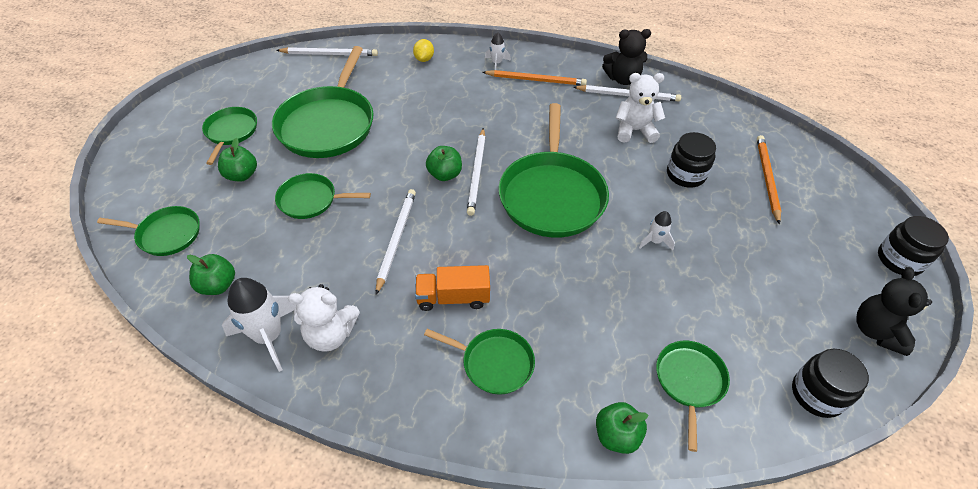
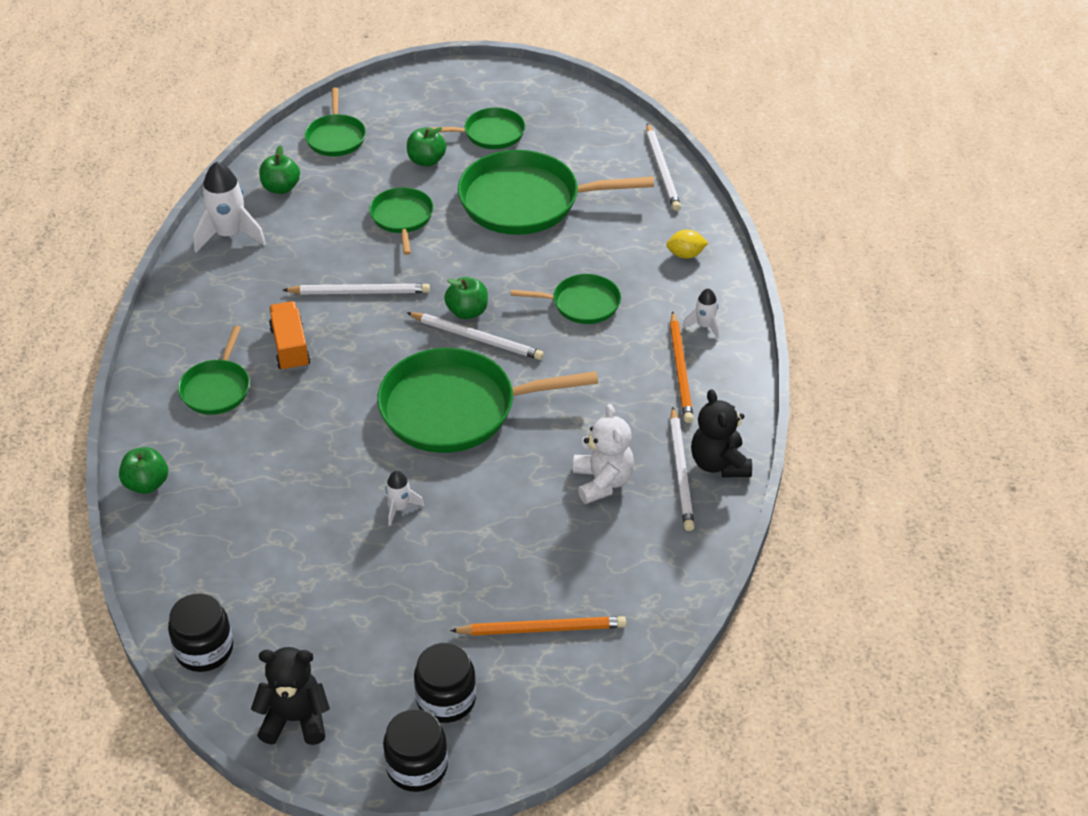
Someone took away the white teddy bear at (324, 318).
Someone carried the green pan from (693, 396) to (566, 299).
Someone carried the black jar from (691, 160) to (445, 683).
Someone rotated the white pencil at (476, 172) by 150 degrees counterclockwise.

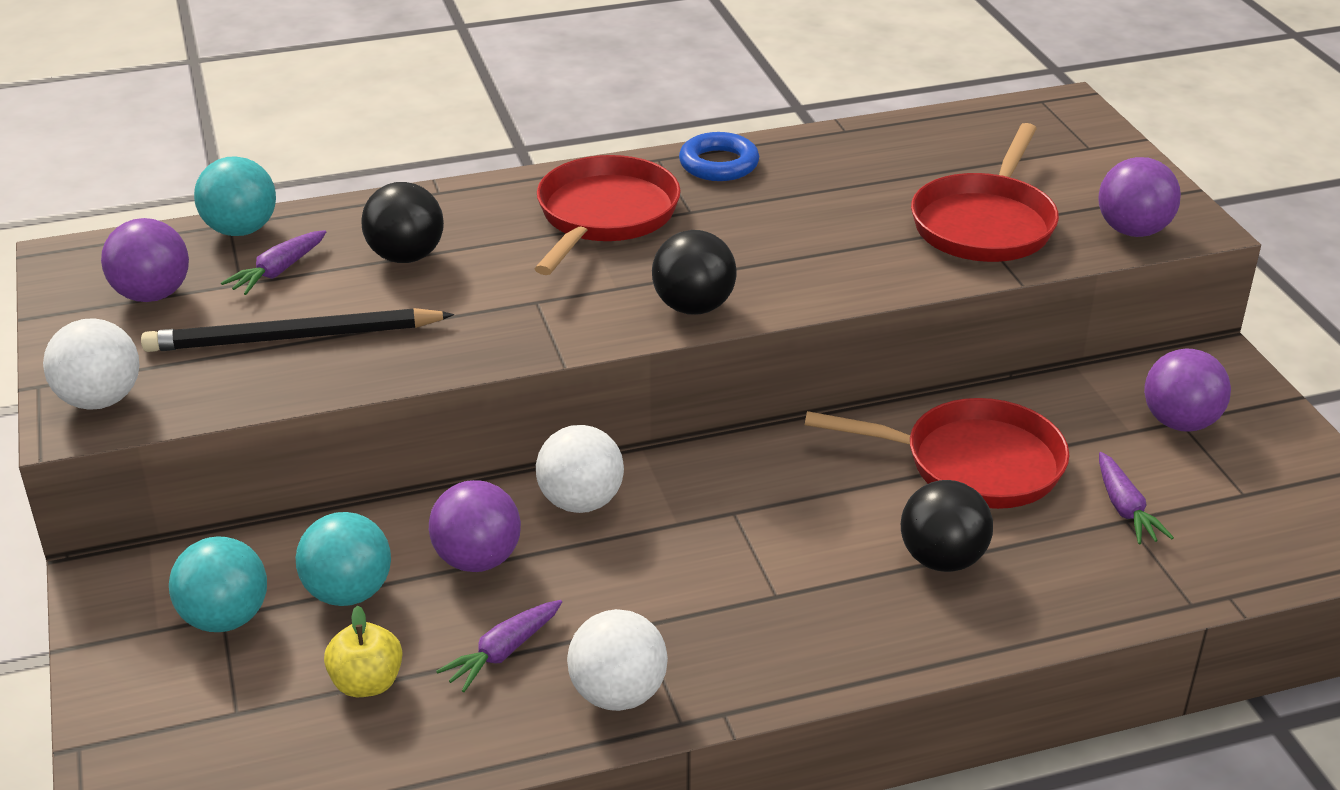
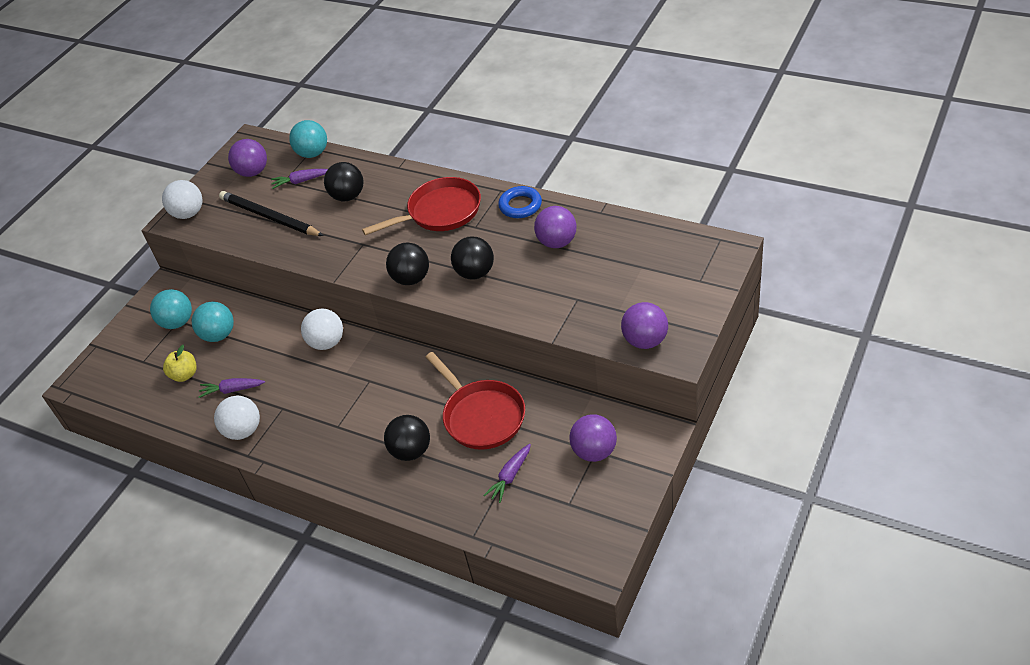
Someone took away the red pan at (985, 192).
Someone put down the black ball at (472, 258).
Someone carried the purple ball from (475, 526) to (555, 227).

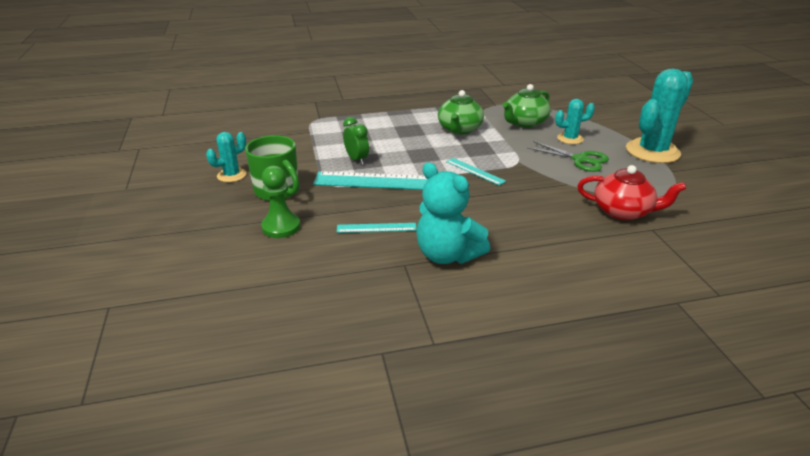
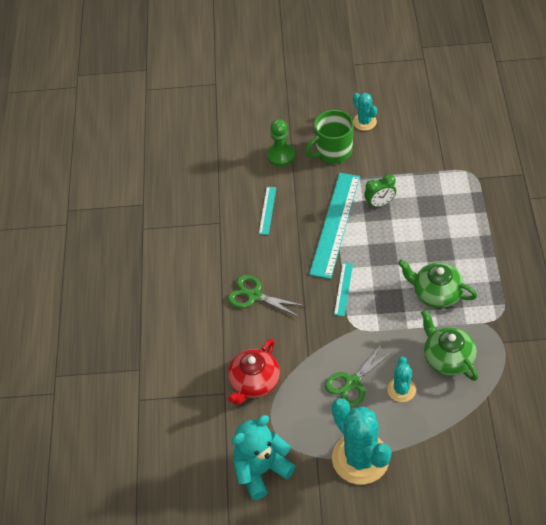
Someone put down the green scissors at (266, 296).
Someone carried the turquoise teddy bear from (453, 213) to (264, 457).
Someone rotated the turquoise ruler at (476, 172) by 45 degrees counterclockwise.

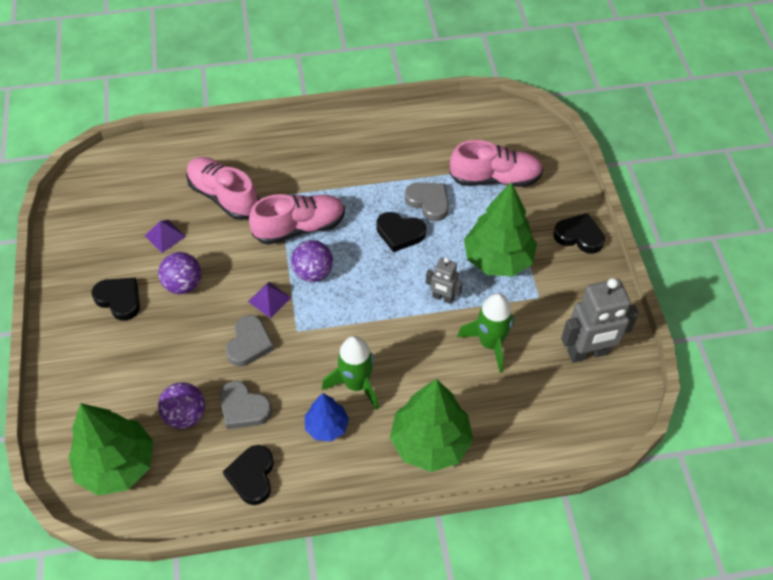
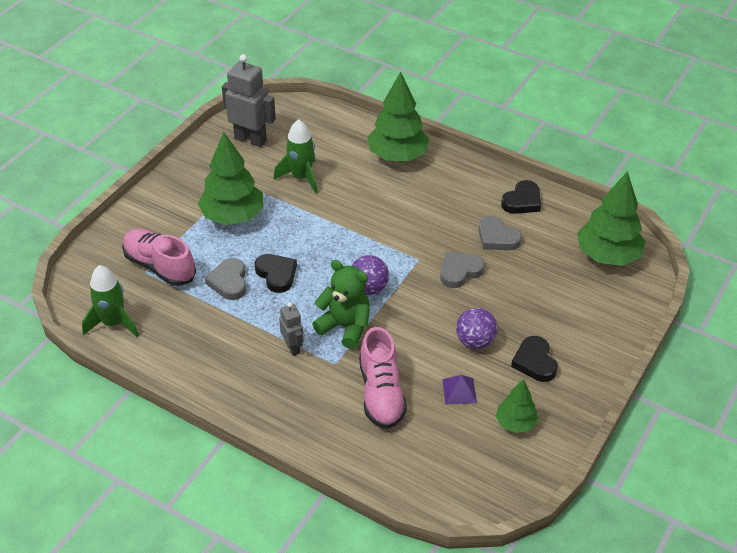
Someone took away the purple ball at (181, 405).
Someone took away the purple pyramid at (269, 300).
Someone took away the blue tree at (327, 417).
Someone took away the black heart at (579, 233).
Someone put down the green tree at (517, 406).
Someone carried the green rocket from (350, 373) to (110, 301).
Someone carried the grey robot from (444, 281) to (291, 329).
Someone swapped the pink shoe at (297, 219) for the green teddy bear at (341, 304).
Someone rotated the grey heart at (245, 405) by 150 degrees clockwise.

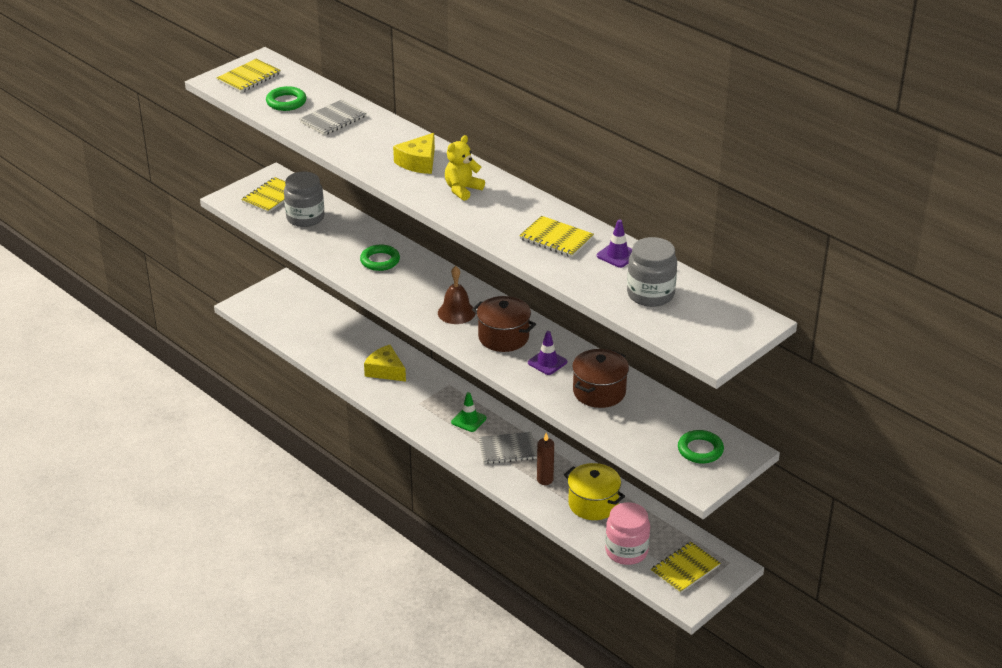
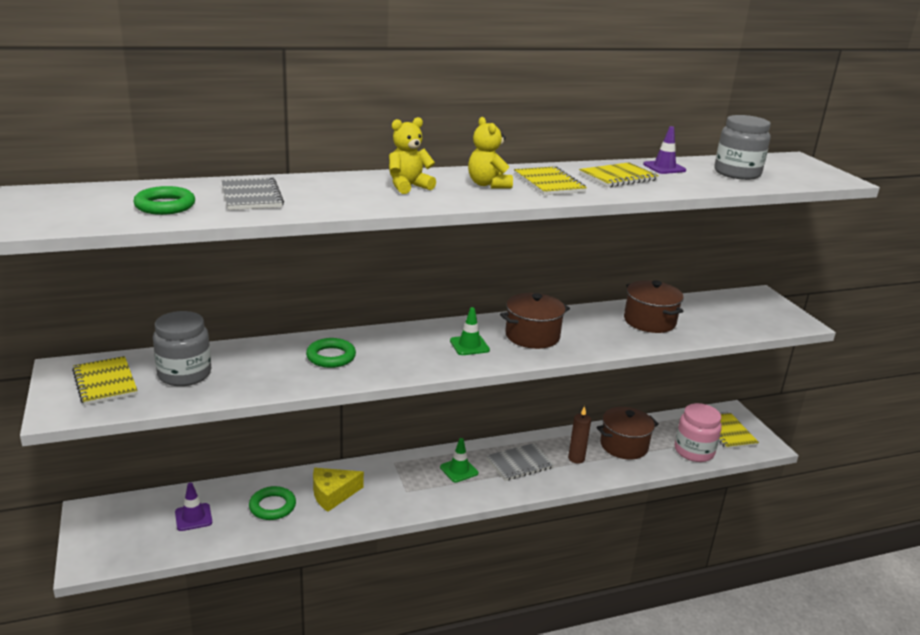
Someone carried the yellow notebook from (249, 76) to (550, 180).
Someone carried the purple traffic cone from (547, 353) to (193, 506).
Someone carried the green ring from (701, 447) to (272, 503).
Someone swapped the yellow cheese at (414, 153) for the yellow teddy bear at (412, 155).
Someone swapped the brown bell at (457, 295) for the green traffic cone at (470, 331).
Someone repainted the yellow pot at (594, 491), which became the brown pot at (628, 433).
Someone rotated the grey notebook at (507, 448) by 45 degrees clockwise.

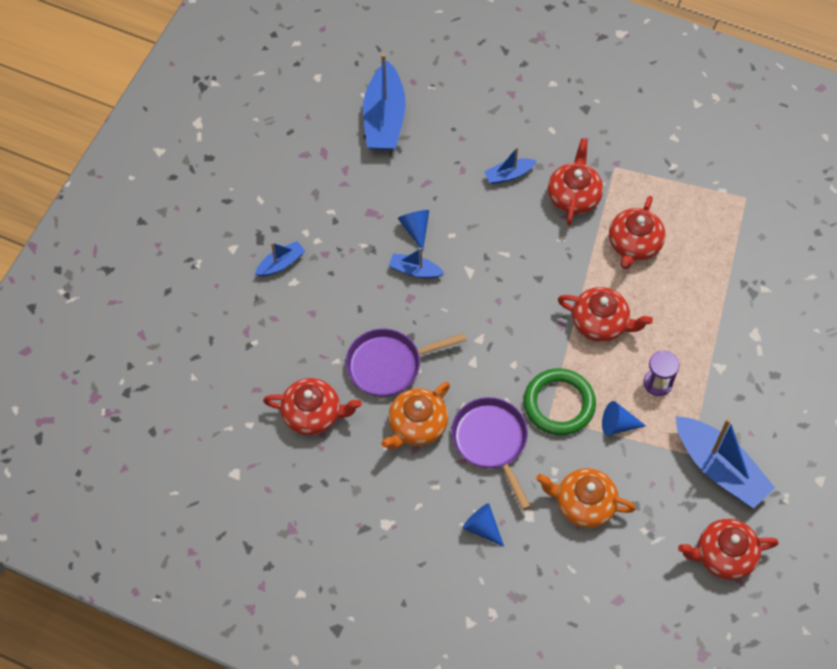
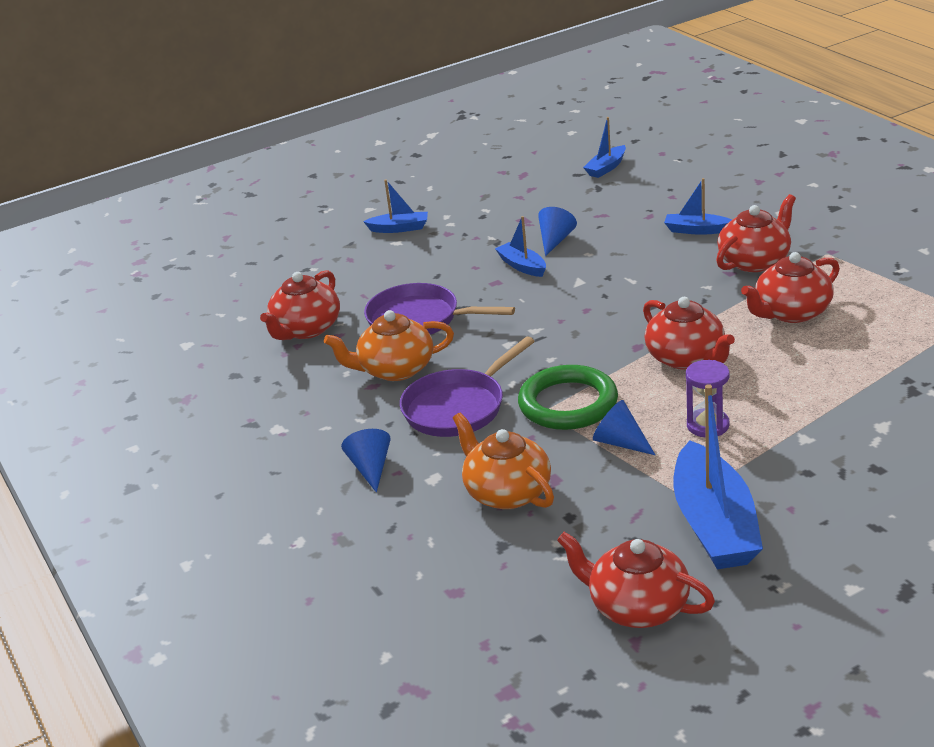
Someone rotated the red teapot at (312, 406) by 75 degrees clockwise.
Someone rotated the purple pan at (491, 453) by 150 degrees counterclockwise.
Someone scaled the blue boat at (384, 101) by 0.50.

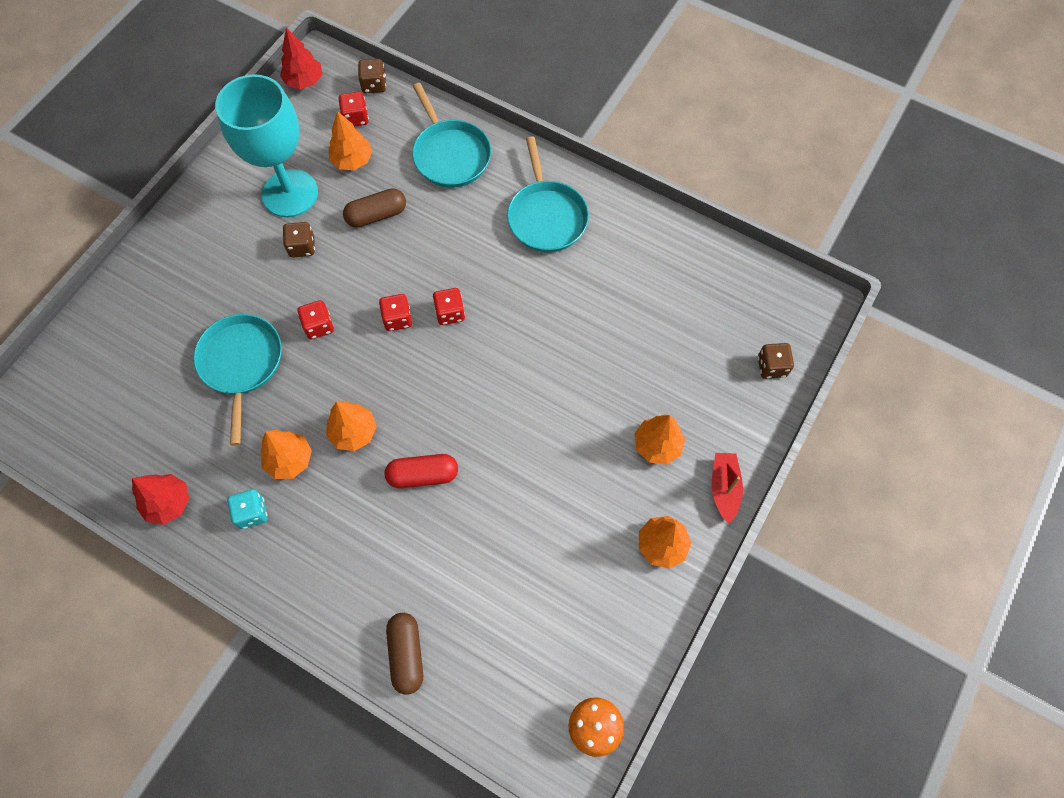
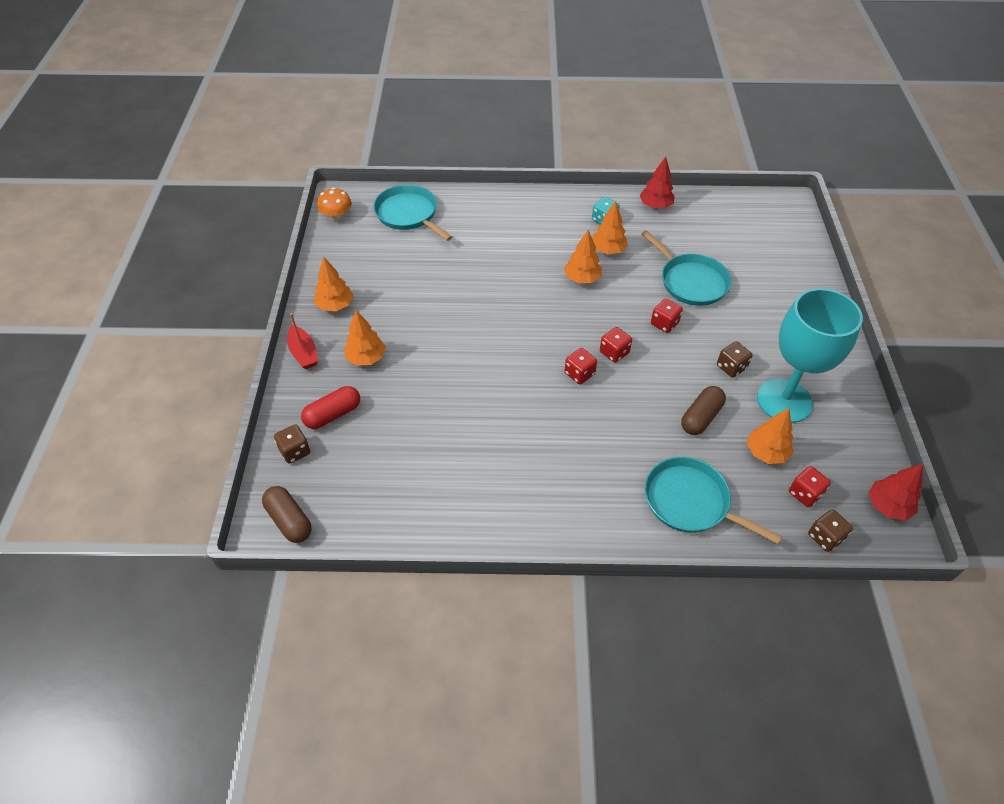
Someone carried the red capsule from (421, 471) to (330, 407).
Someone carried the brown capsule from (404, 654) to (287, 514).
Someone carried the turquoise pan from (548, 194) to (412, 213).

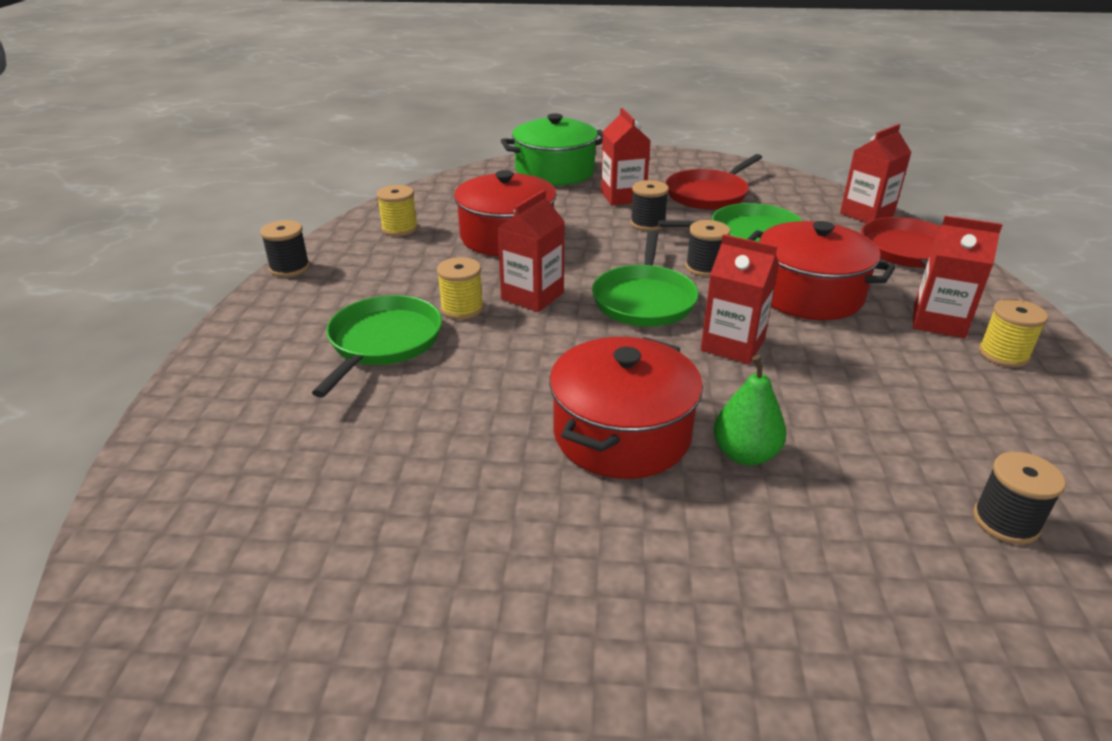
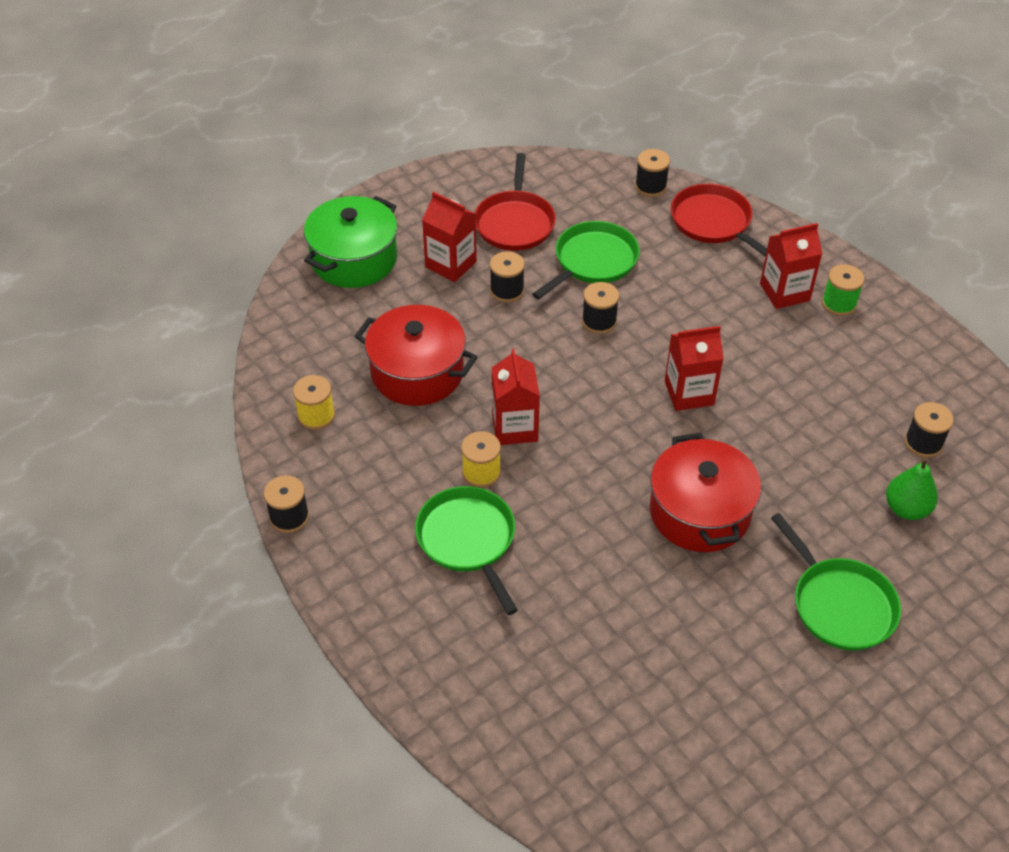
Someone took away the red pot at (822, 270).
Someone carried the green pan from (645, 278) to (836, 582).
Someone carried the green pear from (750, 410) to (912, 488).
Someone swapped the red carton at (876, 173) for the black spool at (652, 173).
Someone repainted the yellow spool at (1013, 333), which became the green spool at (843, 290).

